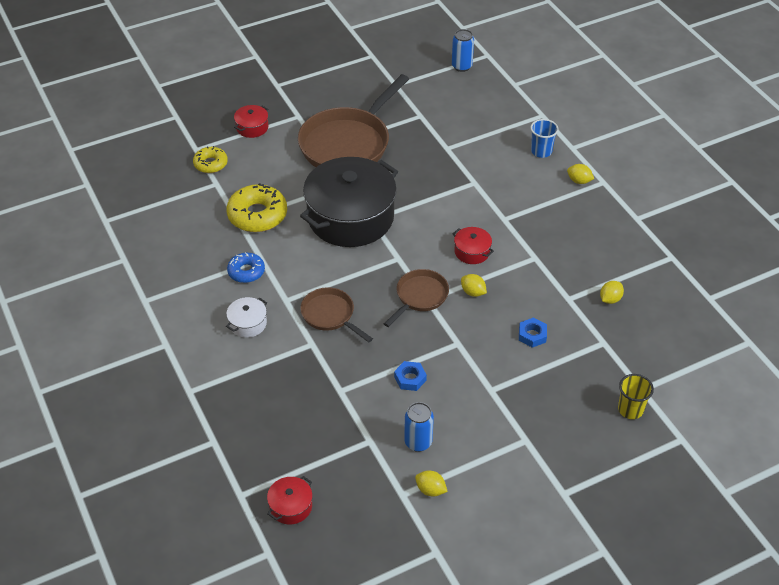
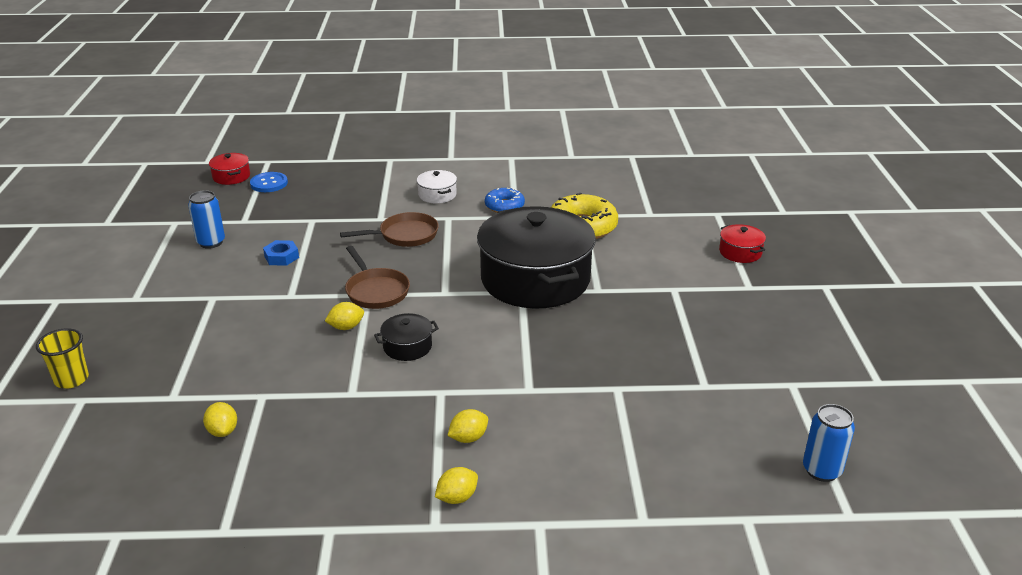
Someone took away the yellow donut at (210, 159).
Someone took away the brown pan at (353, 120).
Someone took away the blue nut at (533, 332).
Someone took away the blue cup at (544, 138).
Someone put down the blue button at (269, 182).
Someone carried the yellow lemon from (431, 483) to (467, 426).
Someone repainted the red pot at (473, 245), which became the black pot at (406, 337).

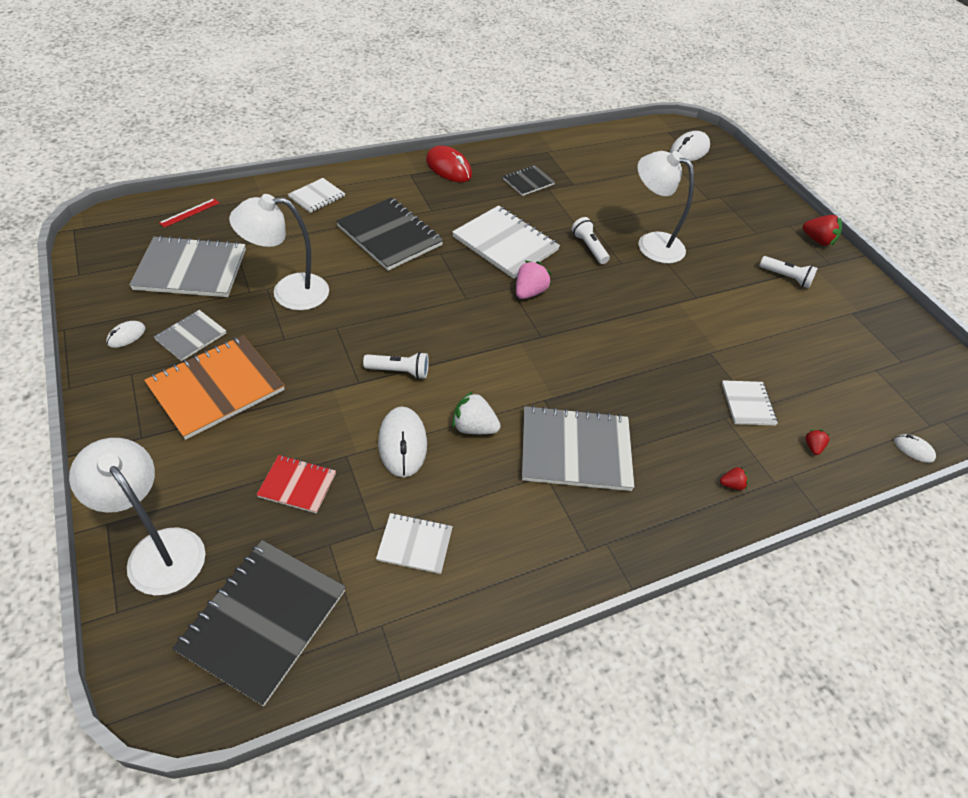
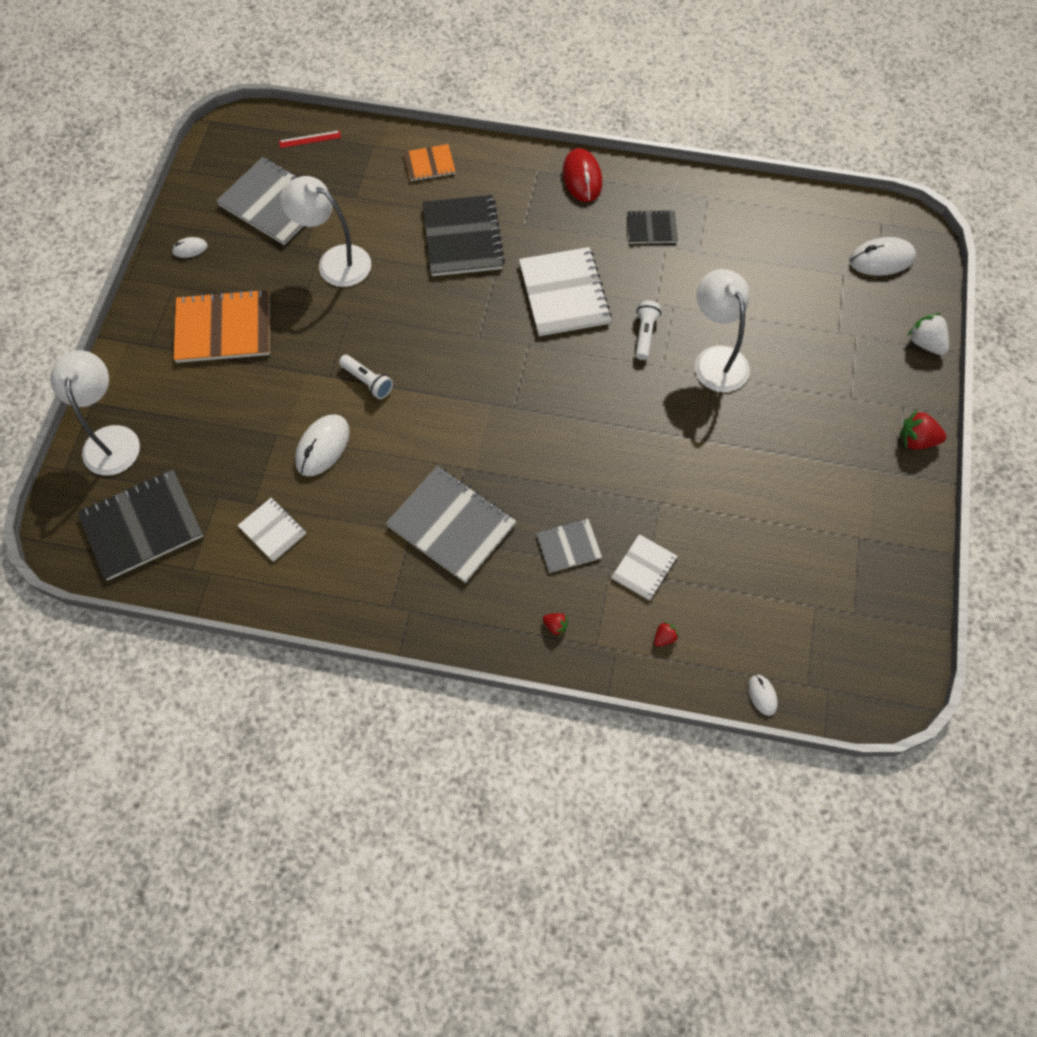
Someone took away the red notebook at (296, 484).
Someone took away the pink strawberry at (533, 280).
Someone took away the white flashlight at (788, 272).
Someone carried the grey notebook from (190, 335) to (569, 546).
Someone carried the white strawberry from (476, 412) to (928, 334).
Someone repainted the white notebook at (316, 195), which became the orange notebook at (430, 162).
Someone rotated the red strawberry at (822, 230) by 120 degrees clockwise.

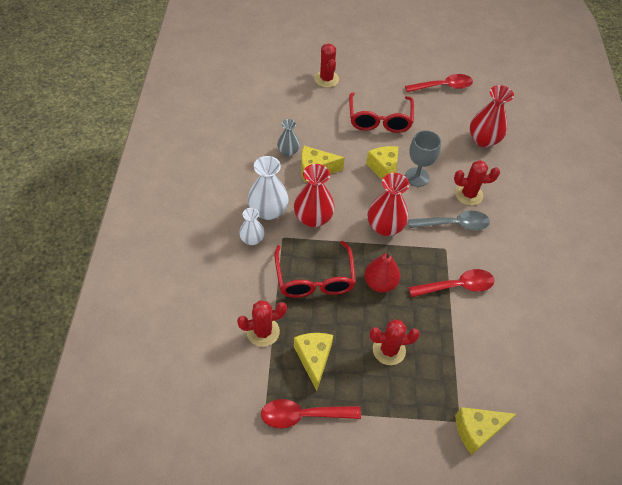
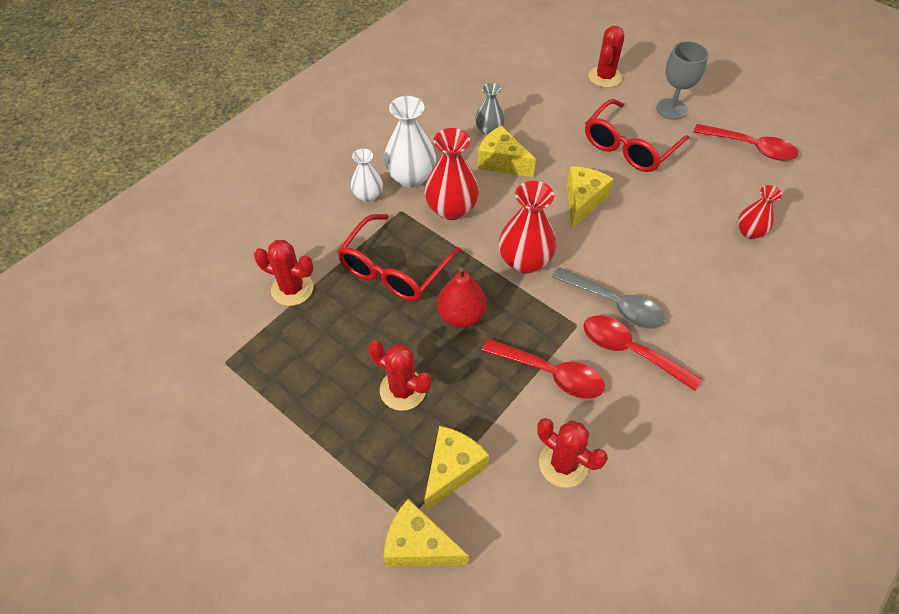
Someone carried the red spoon from (311, 413) to (642, 353).
Someone carried the yellow cheese from (313, 362) to (456, 468).
Someone carried the grey goblet from (423, 158) to (682, 80).
Someone carried the red cactus from (477, 183) to (572, 453).
Someone scaled the red vase at (492, 116) by 0.60.

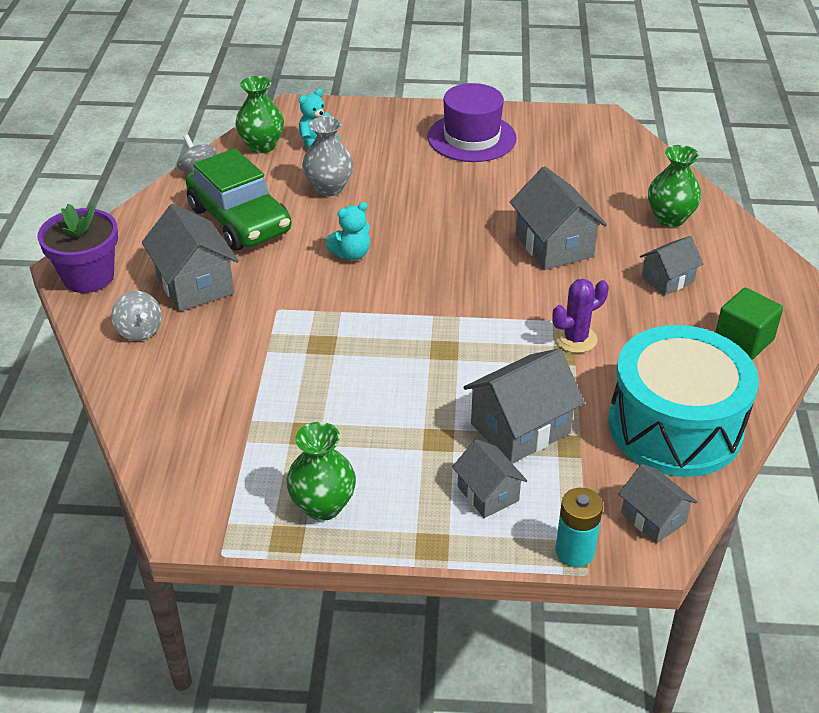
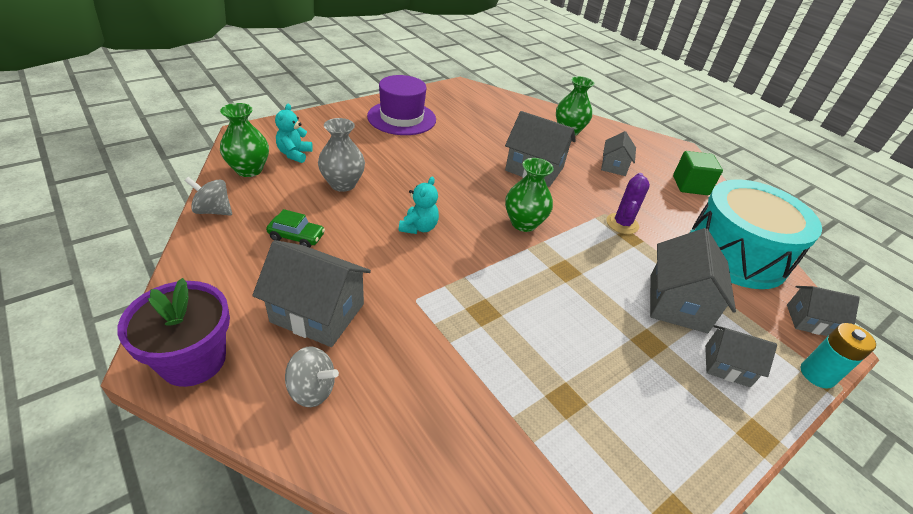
Someone carried the green vase from (321, 471) to (529, 195).
Someone scaled the green car at (238, 199) by 0.43.

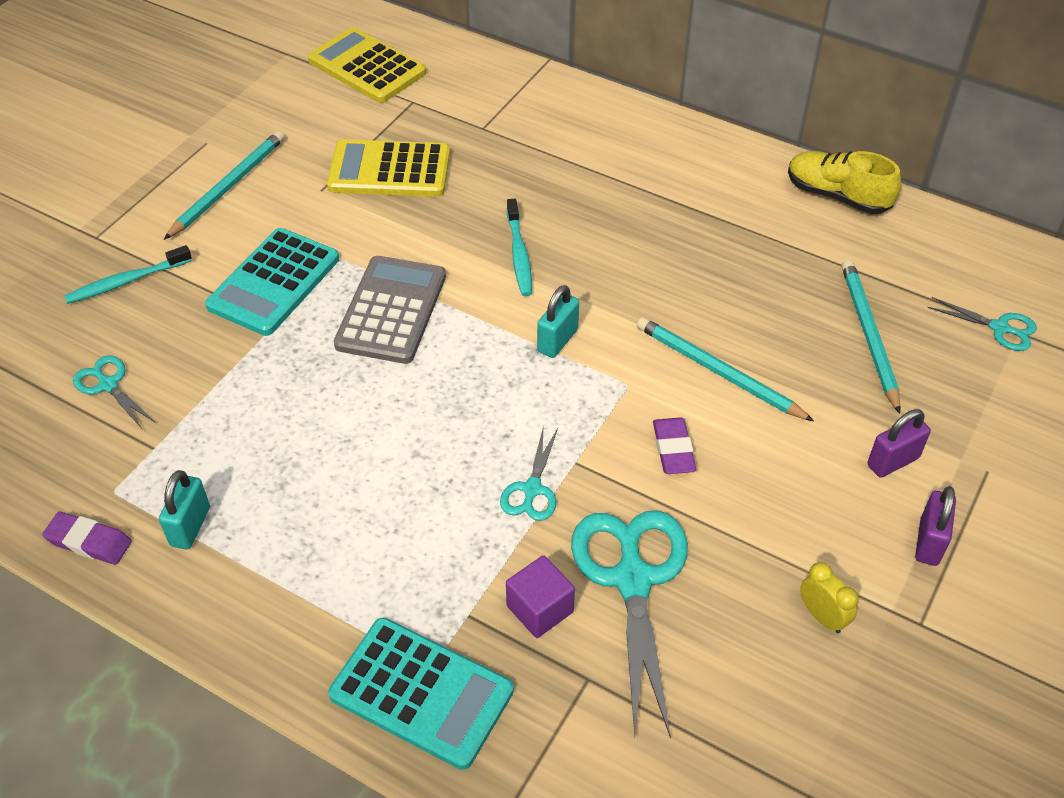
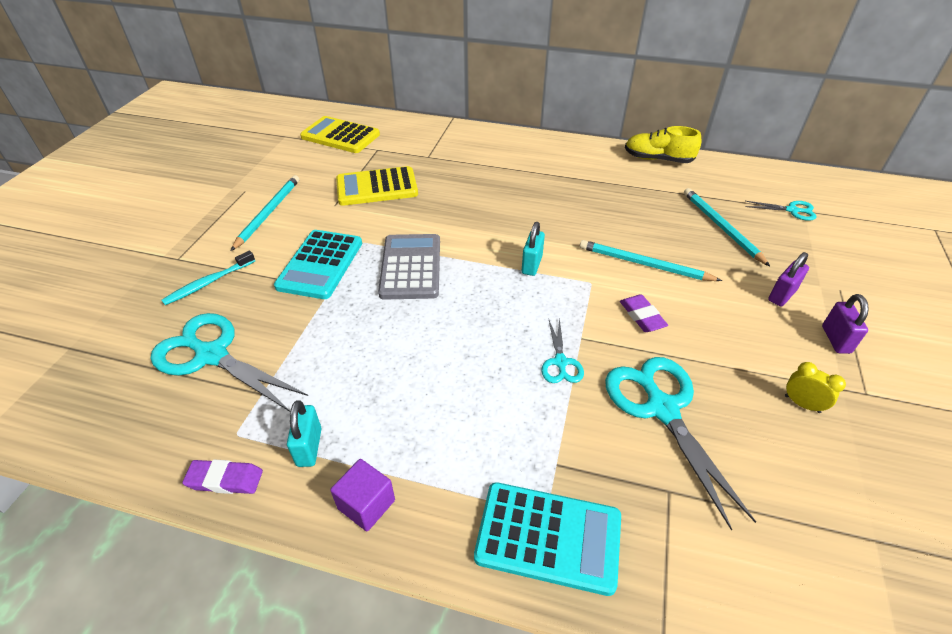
Someone took away the turquoise toothbrush at (519, 247).
Someone carried the purple cube from (540, 596) to (362, 495).
Someone scaled the turquoise scissors at (114, 392) by 2.00.

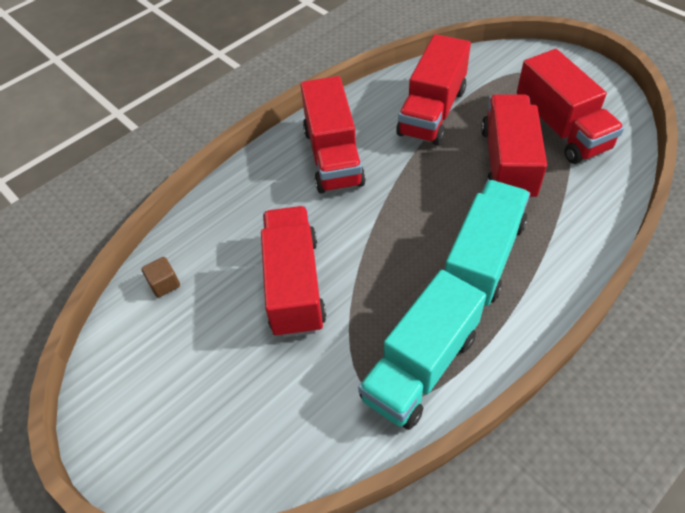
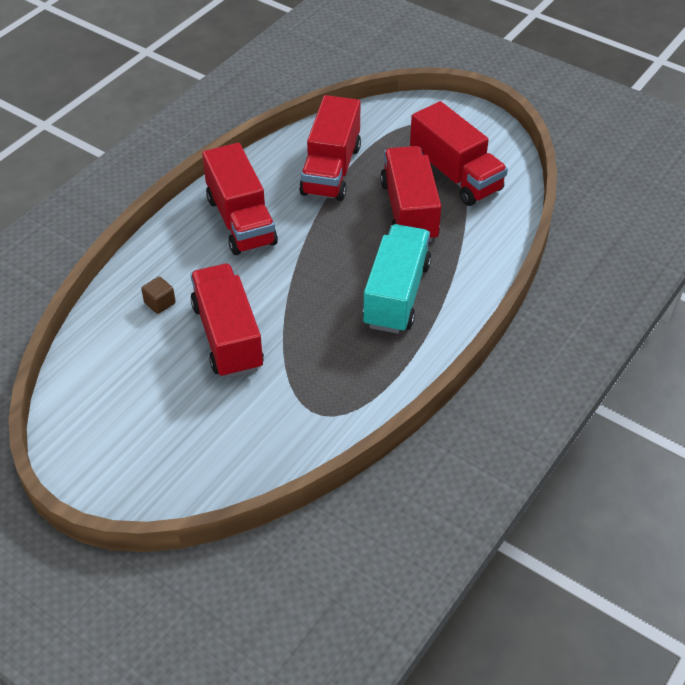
Someone took away the turquoise truck at (422, 350).
Someone carried the brown cube from (161, 277) to (158, 295).

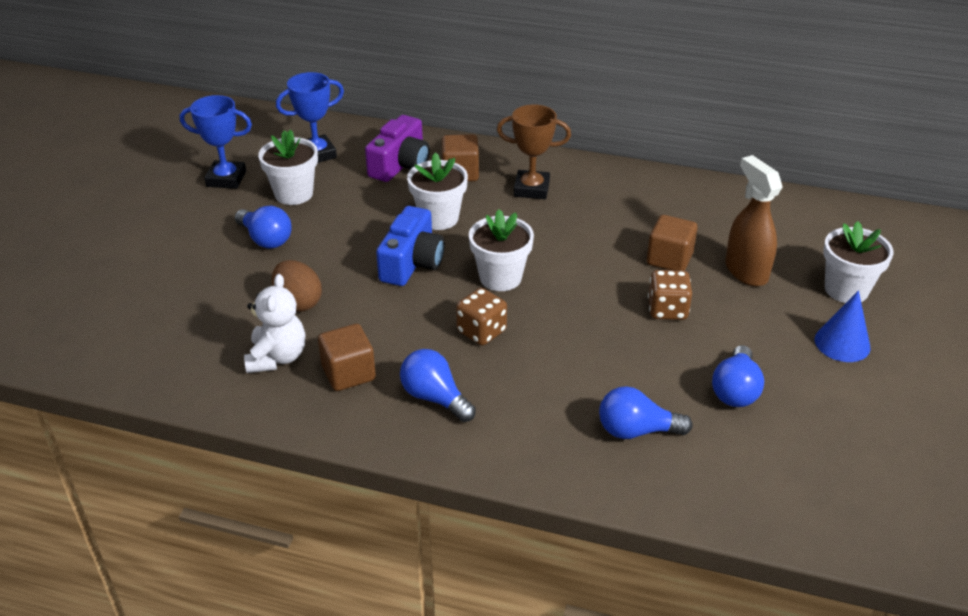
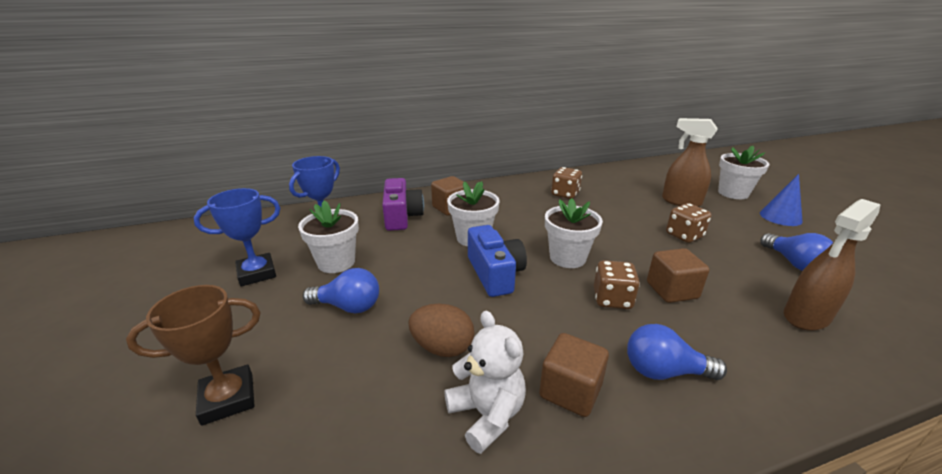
Someone put down the brown dice at (566, 183).
Someone carried the brown trophy from (534, 151) to (193, 355).
Someone carried the brown cube from (672, 243) to (678, 275).
Someone swapped the blue light bulb at (646, 412) for the brown spray bottle at (832, 265).

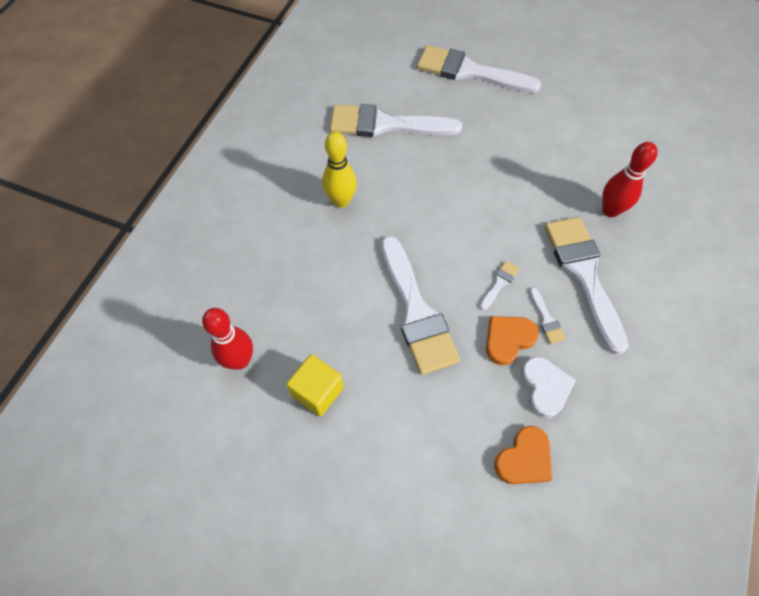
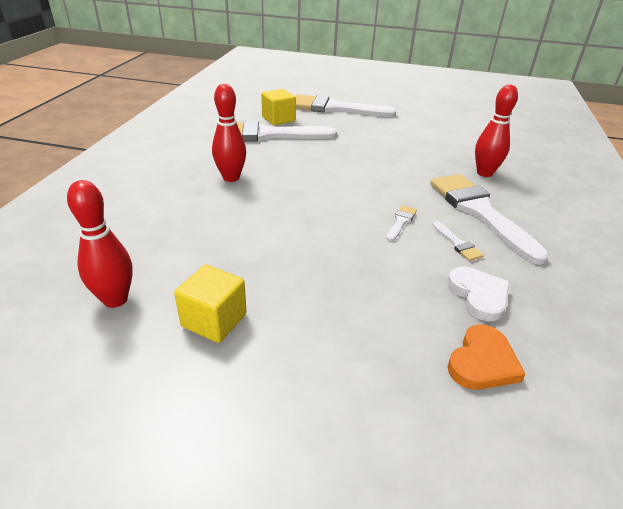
Someone took away the white brush at (420, 305).
Someone took away the orange heart at (512, 340).
Someone put down the yellow cube at (278, 107).
Someone repainted the yellow bowling pin at (339, 170), which became the red bowling pin at (229, 133).

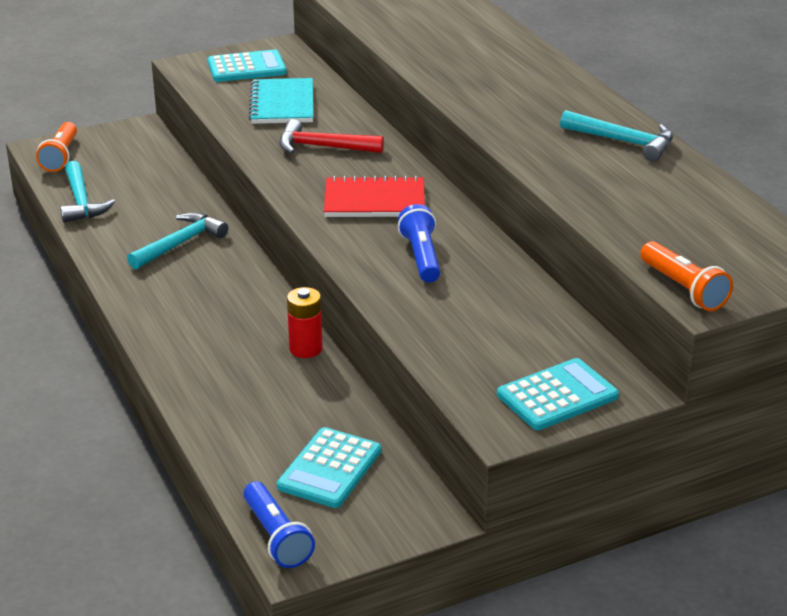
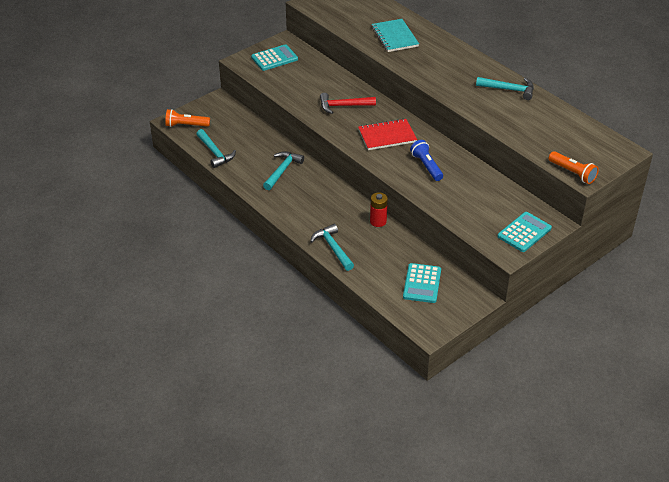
Someone took away the blue flashlight at (279, 525).
Someone put down the turquoise hammer at (332, 247).
Someone carried the turquoise notebook from (281, 101) to (395, 35).
Someone rotated the orange flashlight at (56, 147) by 105 degrees clockwise.

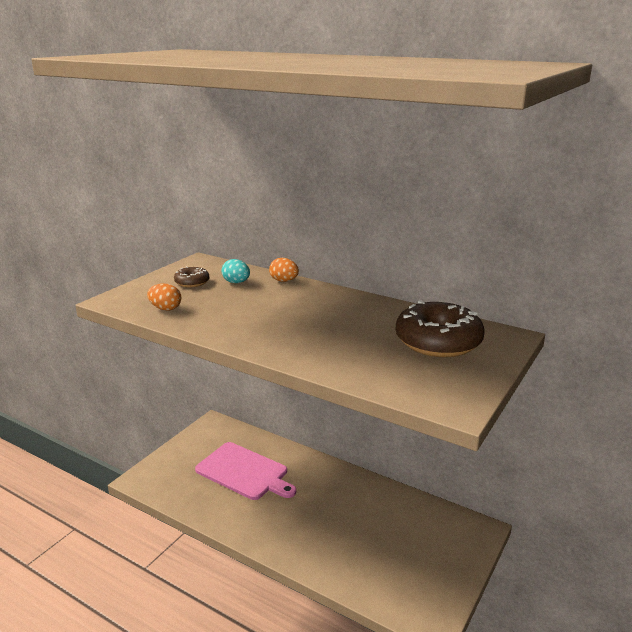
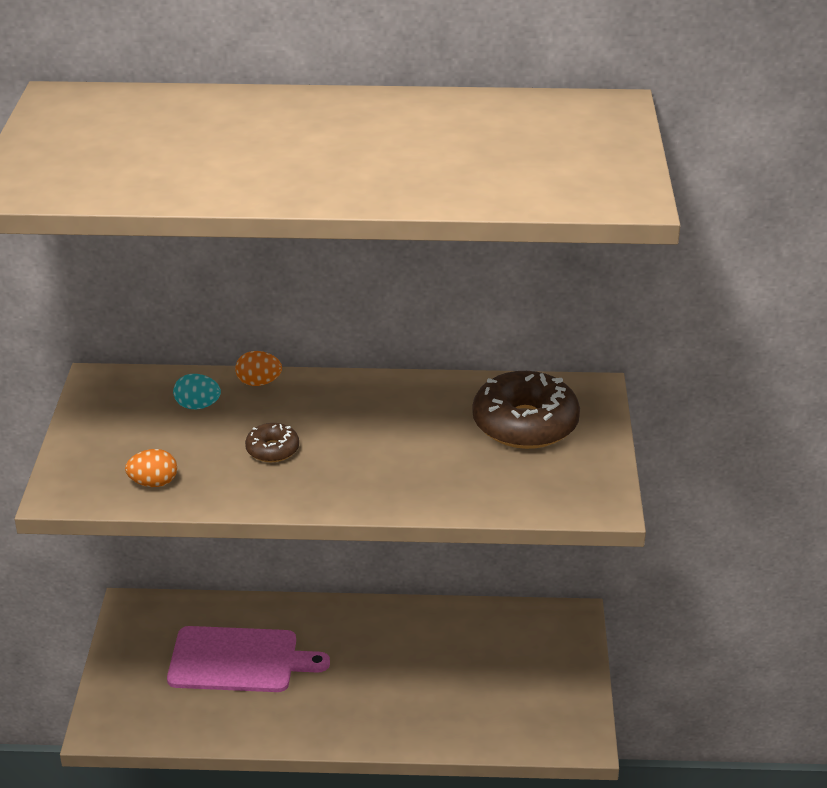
Someone carried the brown donut from (191, 276) to (272, 442).

